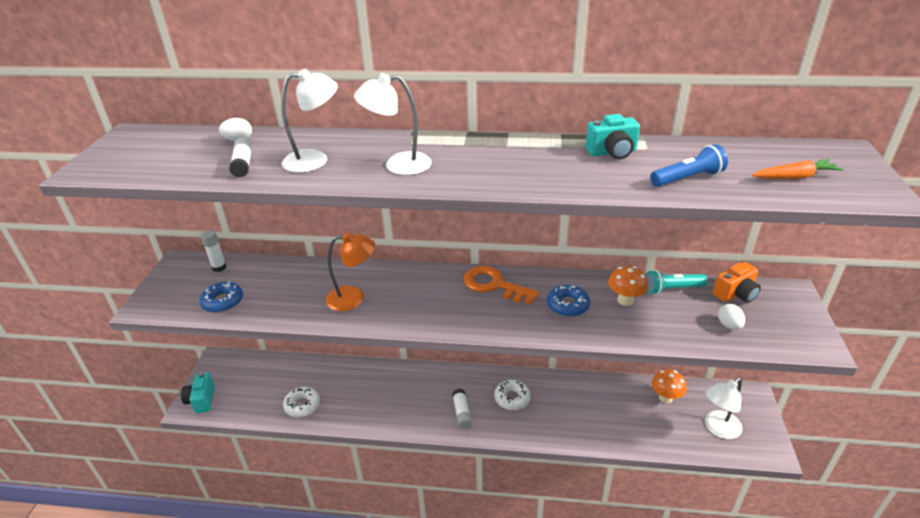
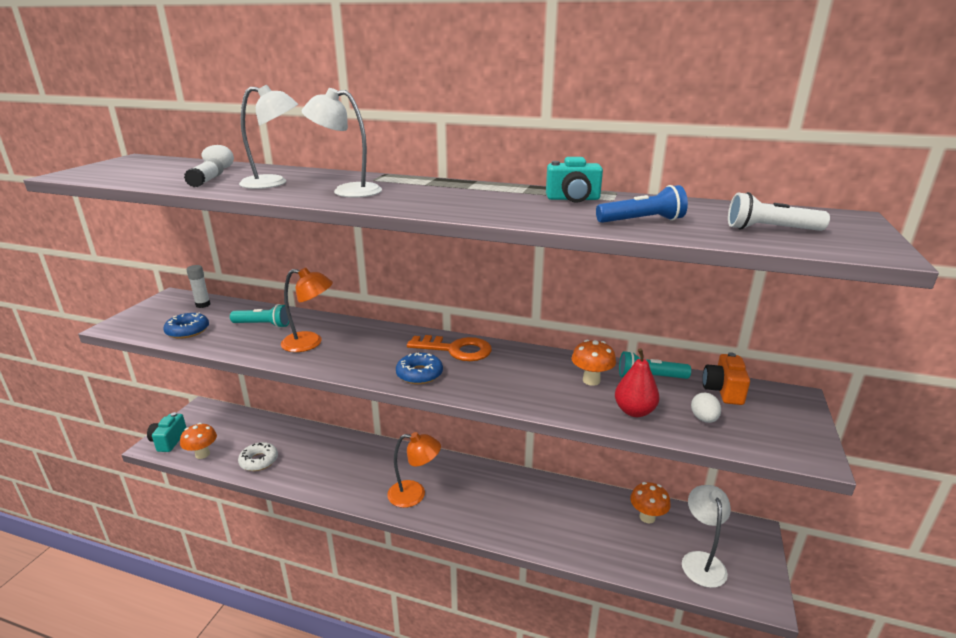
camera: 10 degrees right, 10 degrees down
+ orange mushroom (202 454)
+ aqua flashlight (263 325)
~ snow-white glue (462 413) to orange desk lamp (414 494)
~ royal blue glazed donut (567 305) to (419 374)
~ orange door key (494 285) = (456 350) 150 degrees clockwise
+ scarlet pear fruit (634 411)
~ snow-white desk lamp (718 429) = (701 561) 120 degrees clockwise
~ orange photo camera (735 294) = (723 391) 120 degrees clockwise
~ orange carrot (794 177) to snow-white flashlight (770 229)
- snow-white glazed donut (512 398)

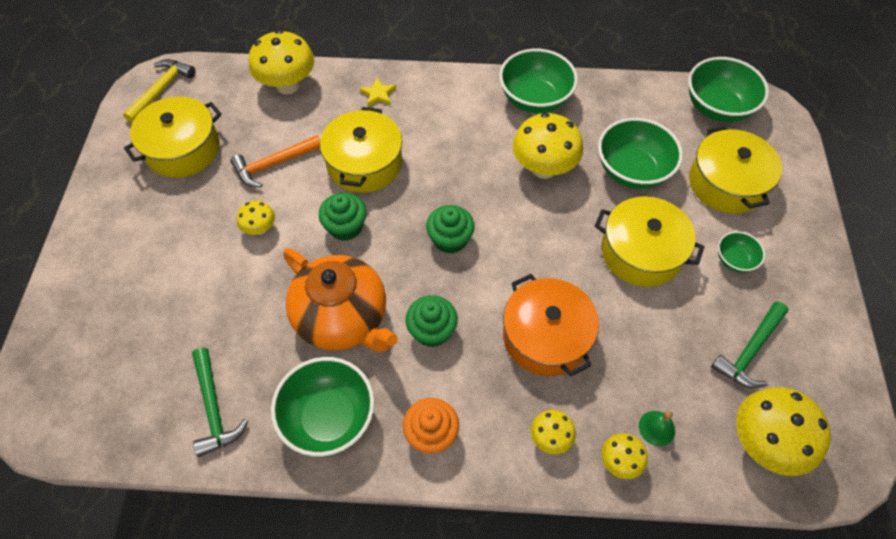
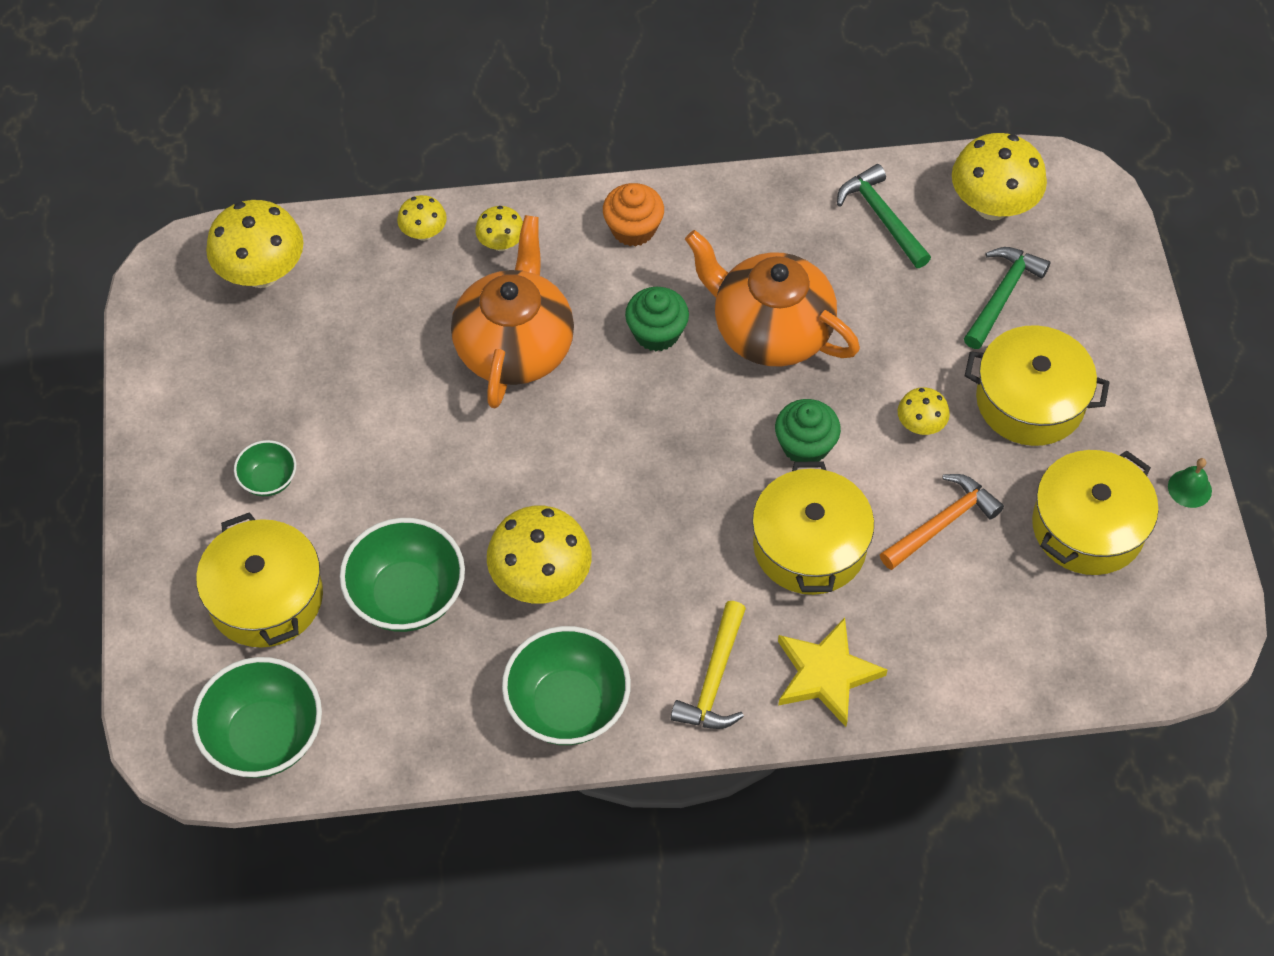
camera: 170 degrees right, 0 degrees up
~ orange cooking pot (546 336) to orange china teapot (515 346)
~ golden claw hammer (161 90) to (714 679)
~ golden star (378 94) = (826 674) x1.85
~ golden mushroom (287 85) to (992 206)
~ emerald claw hammer (749 351) to (1002 295)
~ golden cooking pot (641 252) to (1030 401)
~ emerald bell (656 428) to (1189 488)
- emerald bowl (329 418)
- emerald cupcake (450 239)

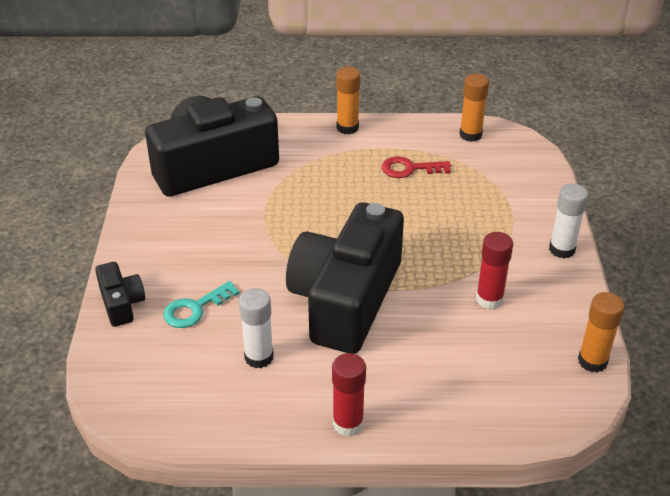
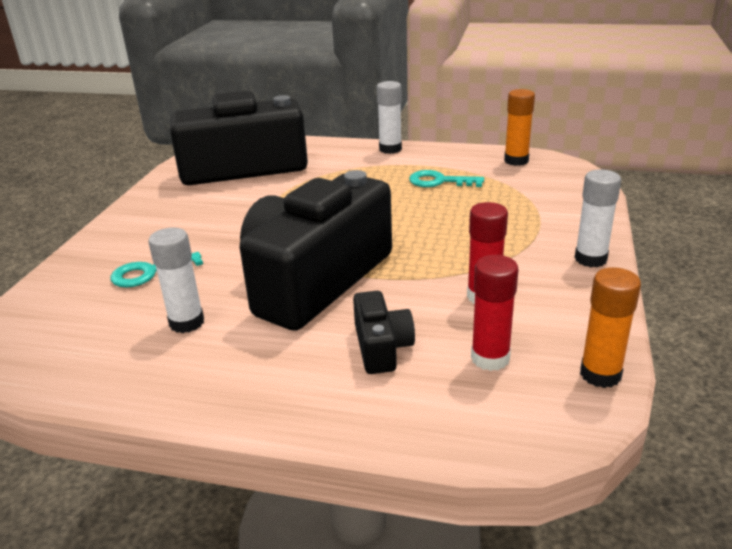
camera: 15 degrees right, 10 degrees down
~ jet-black photo camera (121 303) to (381 347)
~ orange glue (347 128) to snow-white glue (390 149)
~ scarlet door key (409 169) to aqua door key (439 181)
~ scarlet glue (348 423) to (490 358)

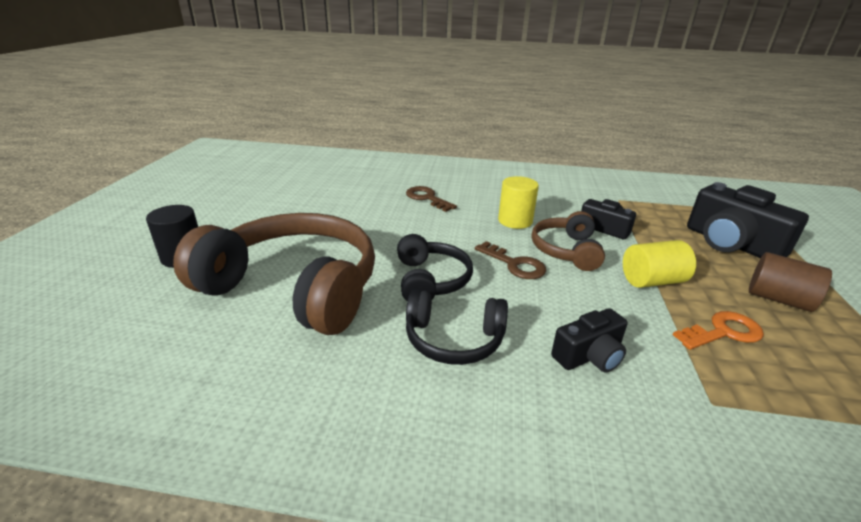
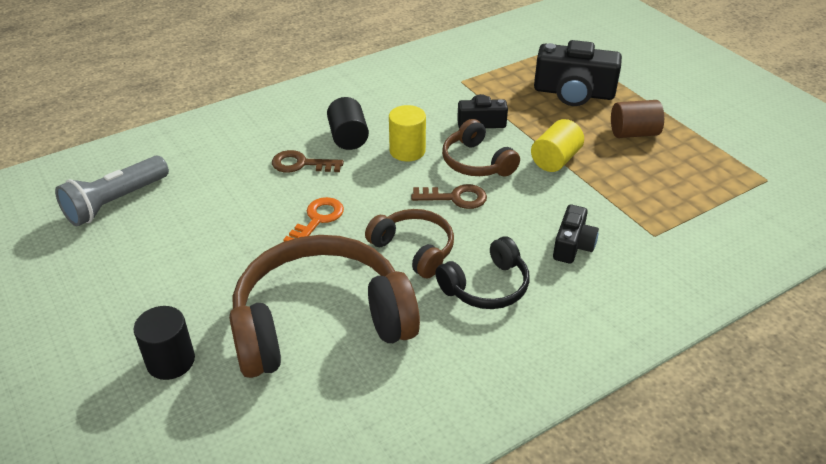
camera: 40 degrees left, 10 degrees up
+ gray flashlight (115 202)
~ orange door key (723 332) to (317 219)
+ jet-black cylinder shape (348 137)
~ jet-black headphones (431 280) to brown headphones (414 249)

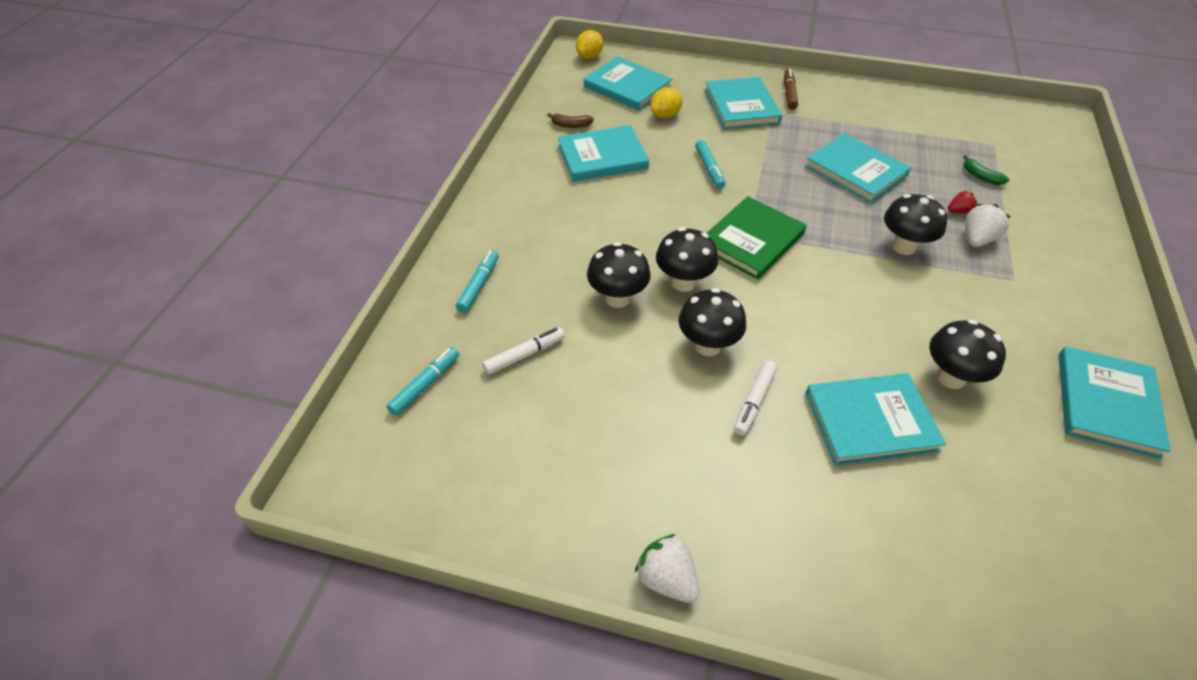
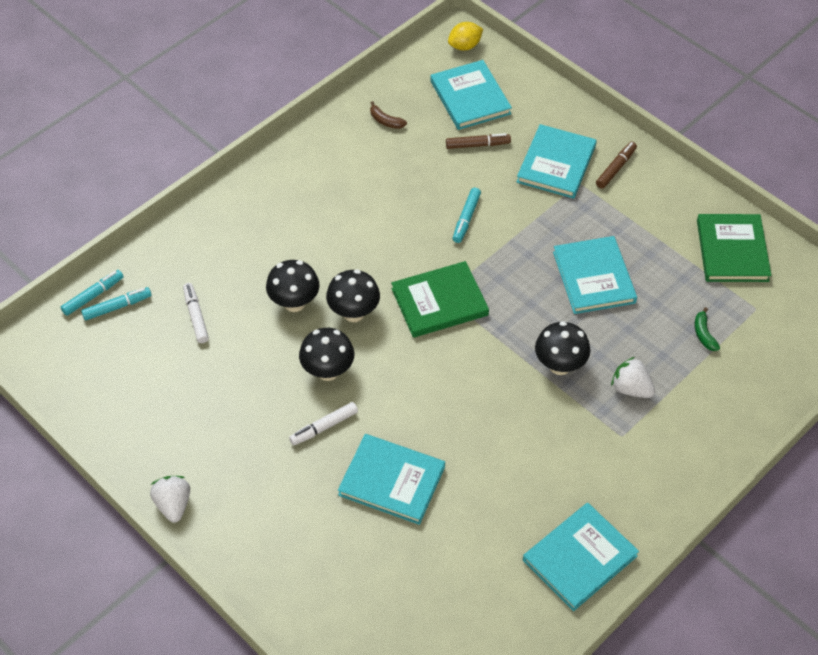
camera: 30 degrees right, 5 degrees up
~ aqua marker pen (478 285) to (93 296)
~ snow-white marker pen (524 355) = (196 316) 105 degrees counterclockwise
~ golden lemon (665 115) to brown marker pen (477 145)
~ snow-white strawberry (977 239) = (631 388) 120 degrees counterclockwise
+ emerald hardcover (732 250)
- aqua hardcover (602 157)
- jet-black mushroom (951 377)
- scarlet strawberry (958 211)

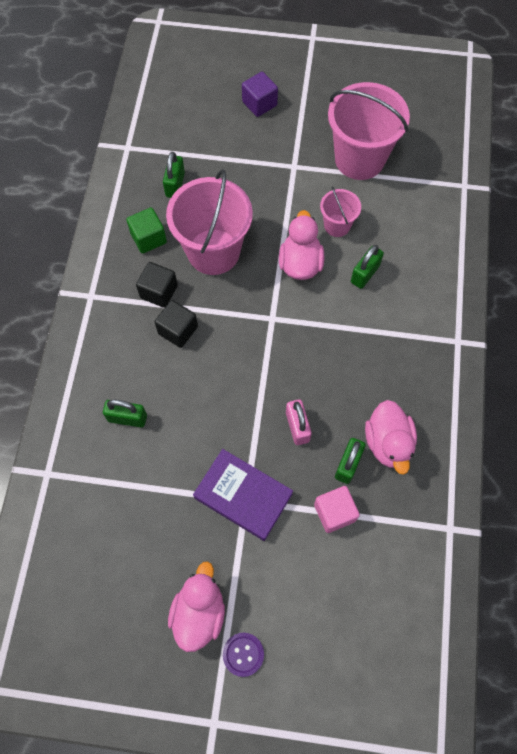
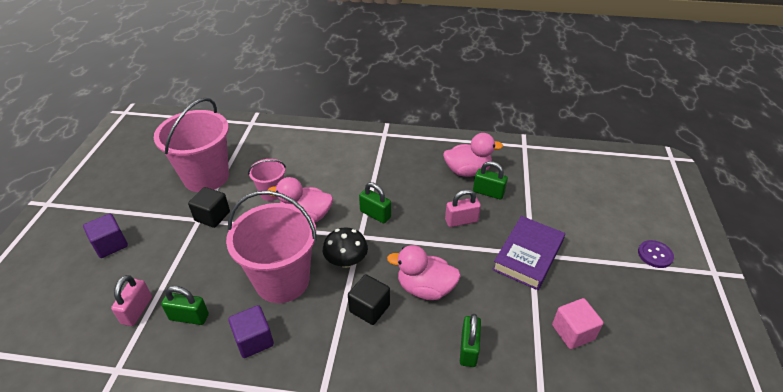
camera: 90 degrees left, 25 degrees down
+ rosy small lock (137 310)
~ jet-black block (159 292) to (212 216)
~ emerald block (148 238) to violet block (254 340)
+ jet-black mushroom (346 261)
~ emerald small lock (365 274) to (375 214)
~ rosy rubber duck (199 612) to (425 288)
~ rosy block (334 512) to (573 332)

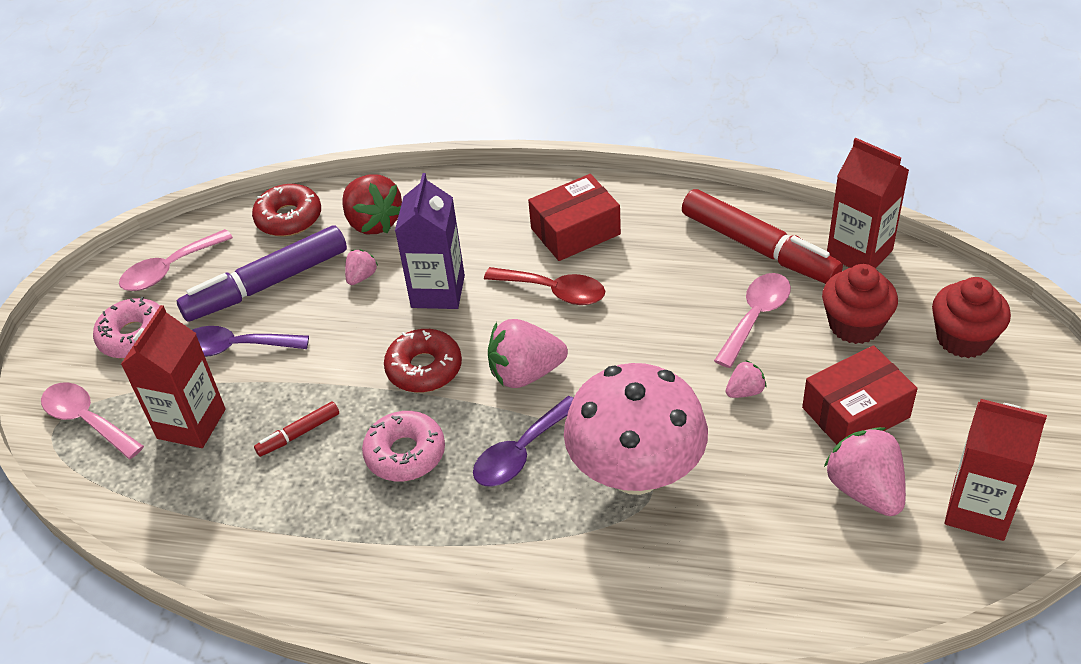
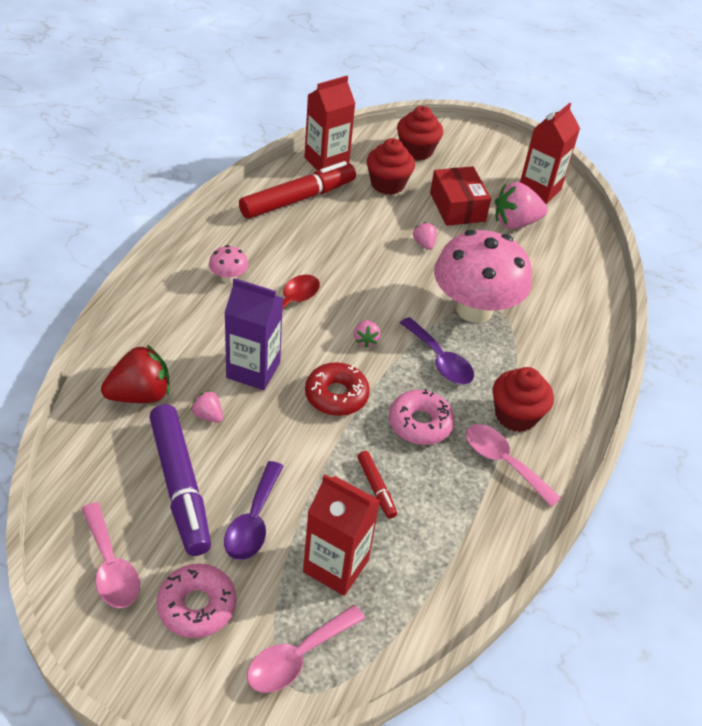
camera: 85 degrees left, 0 degrees up
~ scarlet package (575 231) to rosy mushroom (228 278)
~ rosy strawberry (525 373) = (365 340) x0.51
~ rosy teaspoon (756 317) to (503 462)
+ scarlet cupcake (516 415)
- scarlet glazed donut (289 218)

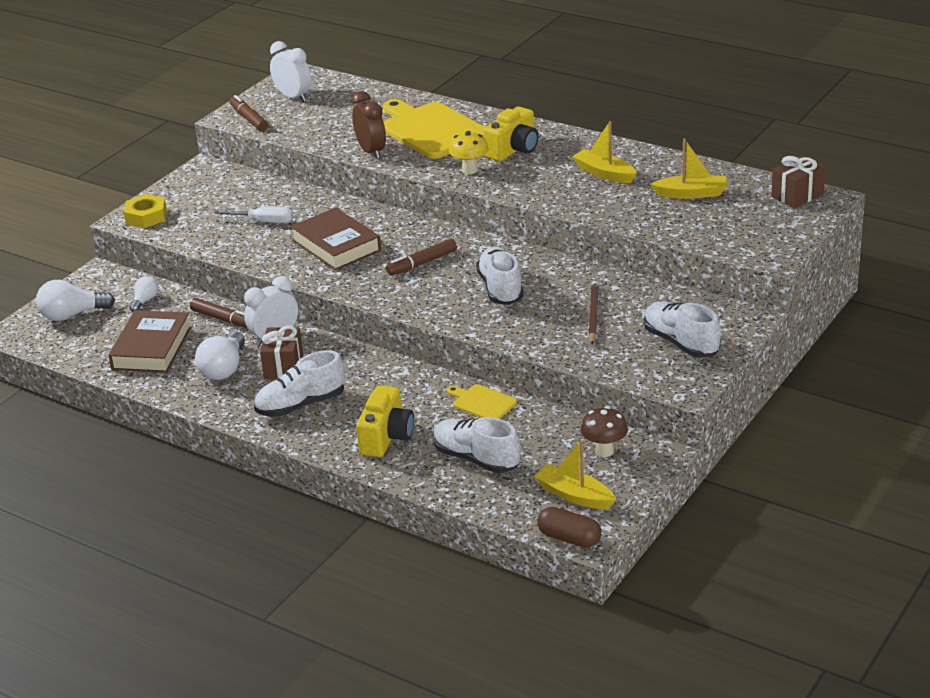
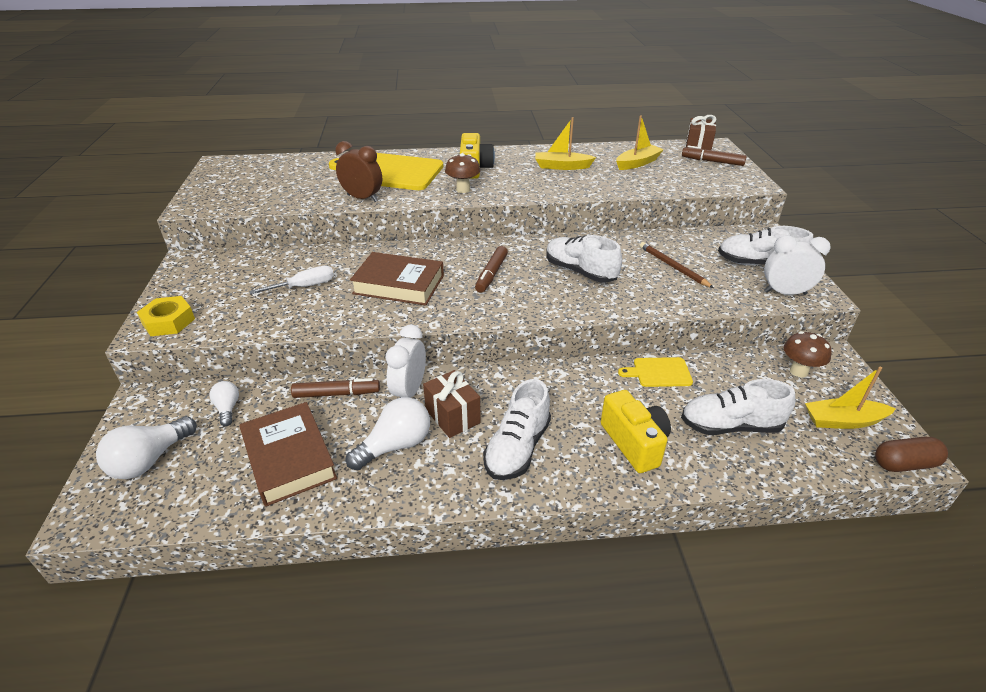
camera: 40 degrees left, 5 degrees up
~ snow-white bulb (224 369) = (395 445) 105 degrees counterclockwise
~ golden mushroom (469 170) to brown mushroom (463 190)
~ brown marker pen (249 119) to (712 161)
~ snow-white alarm clock (293 97) to (785 293)

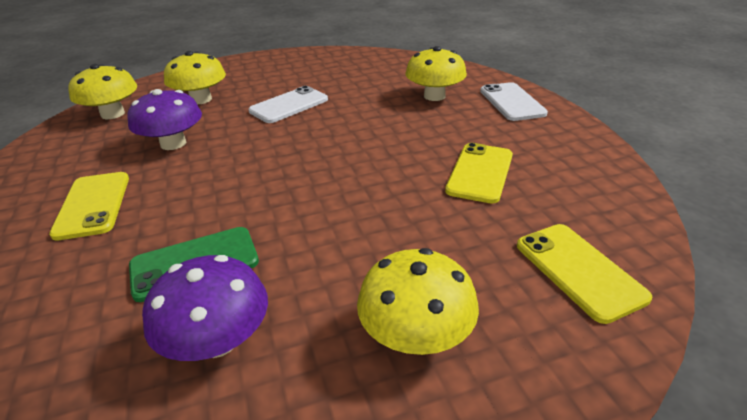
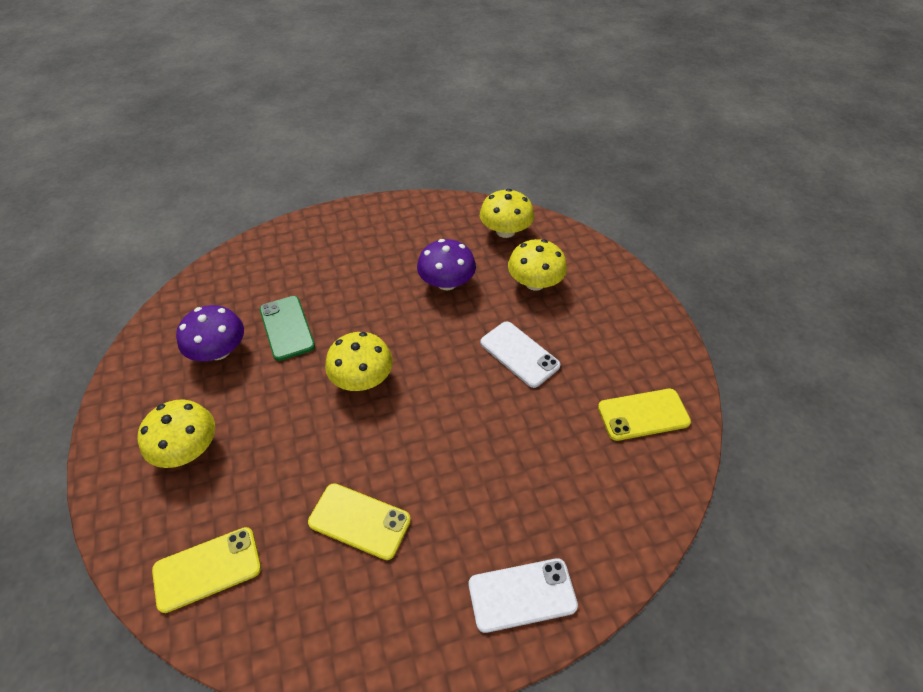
camera: 90 degrees right, 15 degrees up
~ golden mushroom (434 96) to (362 378)
~ golden smartphone (93 205) to (643 414)

